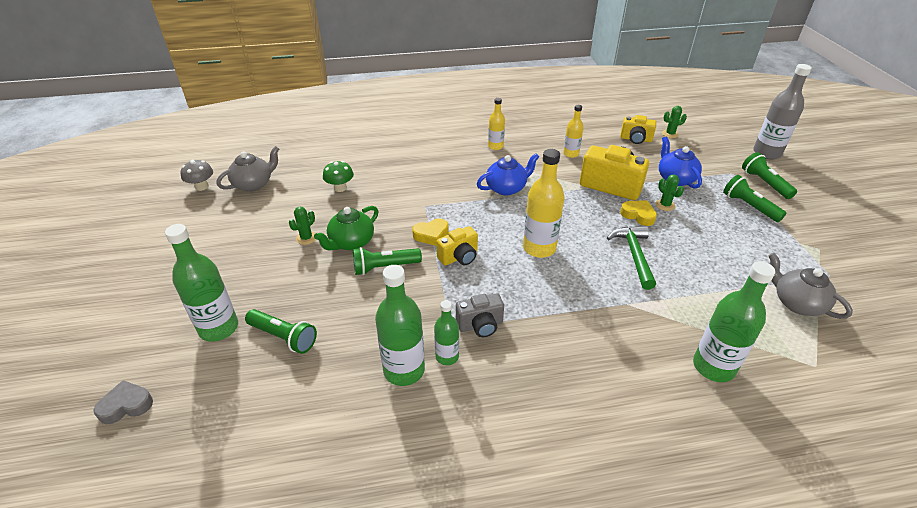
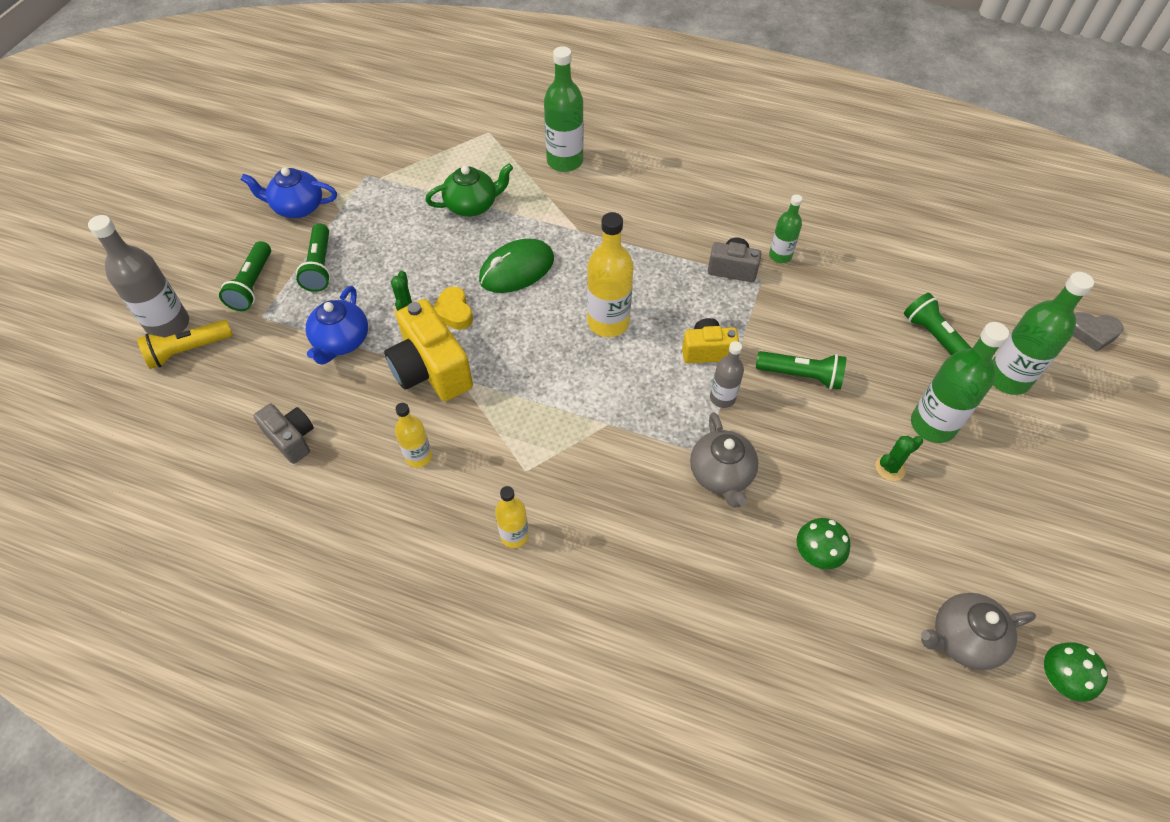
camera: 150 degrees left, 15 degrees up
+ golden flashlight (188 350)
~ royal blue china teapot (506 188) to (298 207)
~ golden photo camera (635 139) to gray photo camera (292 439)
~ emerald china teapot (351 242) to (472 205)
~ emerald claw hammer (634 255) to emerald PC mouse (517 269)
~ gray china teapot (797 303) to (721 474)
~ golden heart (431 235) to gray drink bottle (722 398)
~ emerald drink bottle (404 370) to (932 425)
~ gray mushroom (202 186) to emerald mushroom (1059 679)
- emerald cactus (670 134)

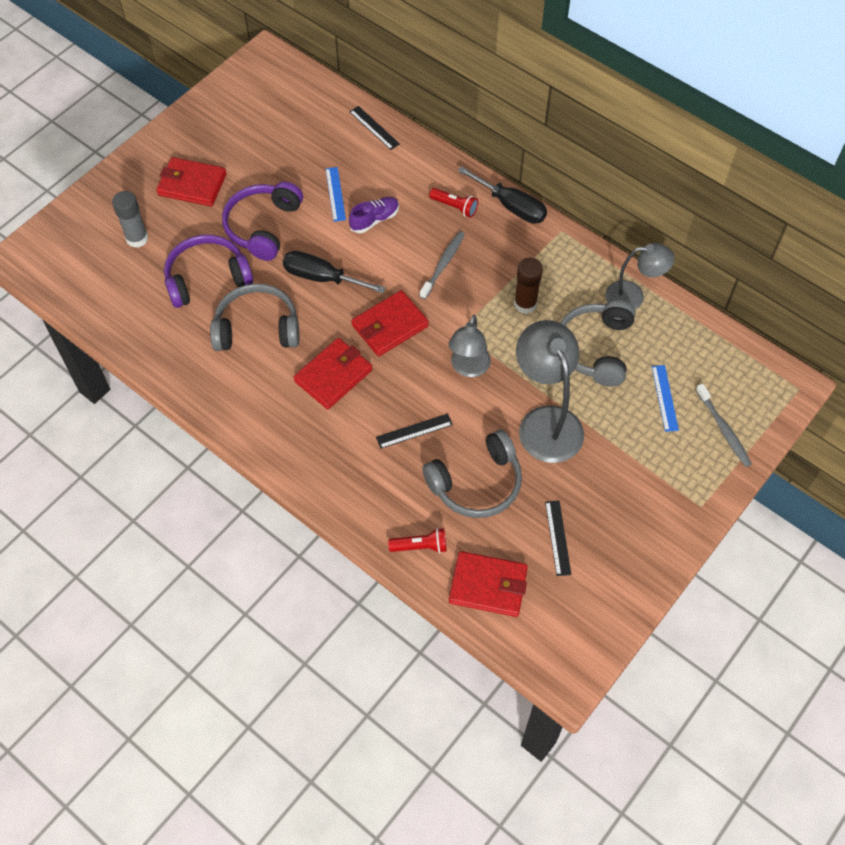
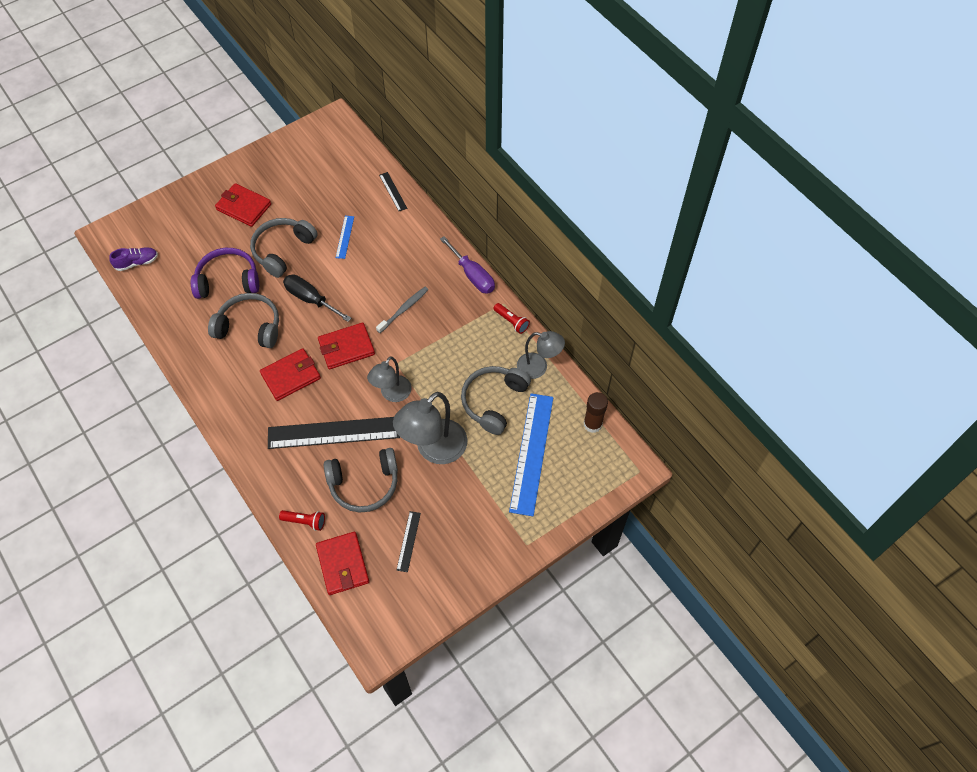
camera: 15 degrees right, 0 degrees up
~ violet lace-up shoe (374 220) to (137 263)
~ violet headphones (263 226) to gray headphones (282 250)
~ jet-black ruler (414 431) = (334 432) x2.20
~ scarlet billfold (488 585) = (343 564) 45 degrees clockwise
~ gray desk lamp (546 422) = (434 449) 135 degrees counterclockwise
~ jet-black screwdriver (511 206) to violet screwdriver (472 275)
~ scarlet flashlight (455 207) to (511 321)
~ royal blue ruler (665 398) = (532 453) x2.20
~ brown glue (525 304) to (592 424)
- gray glue (137 238)
- gray tooth brush (723 429)

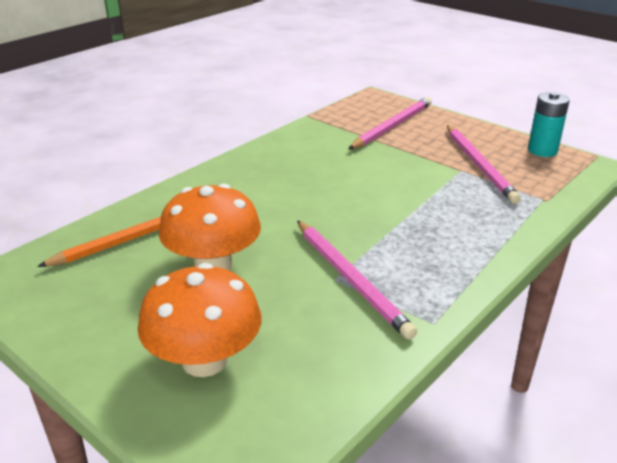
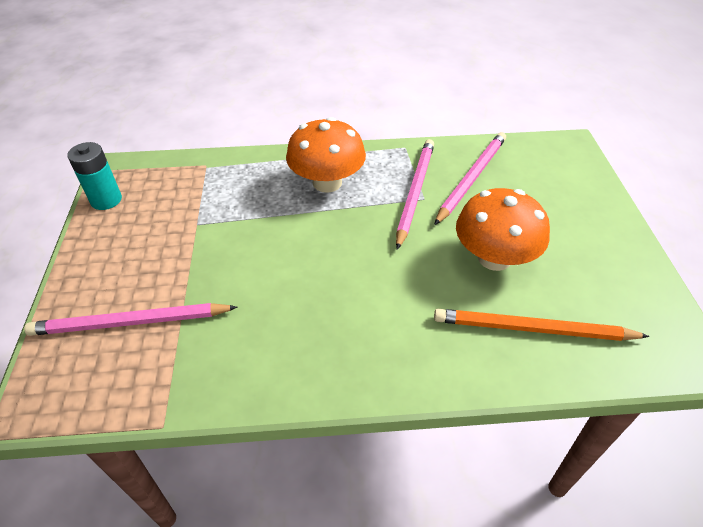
camera: 135 degrees left, 15 degrees up
~ orange mushroom (204 360) to (327 182)
~ rosy lead pencil (479 165) to (471 178)

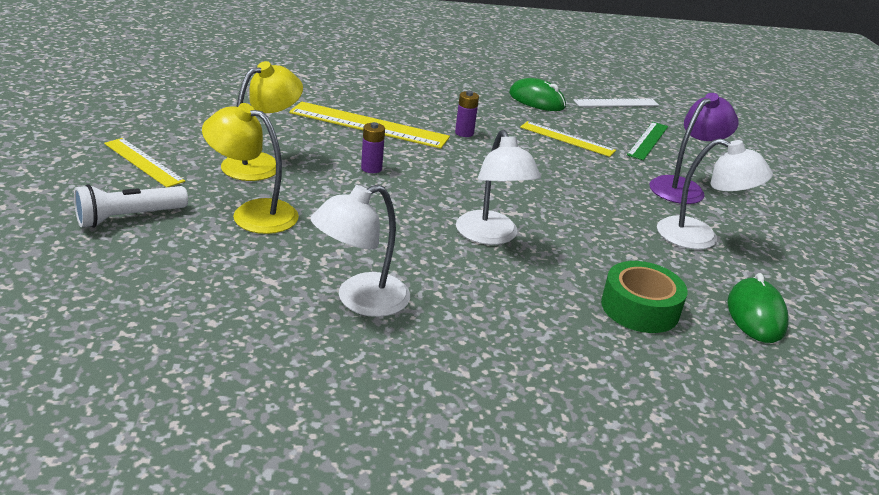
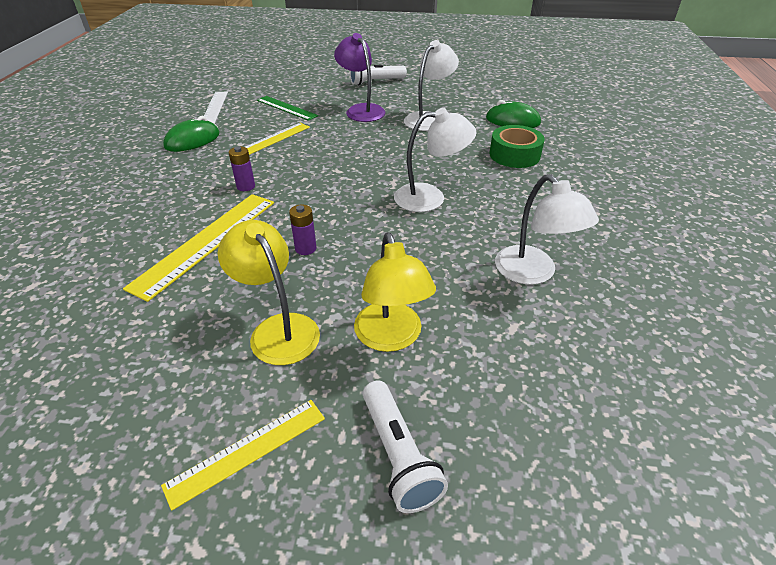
camera: 75 degrees left, 10 degrees up
+ snow-white flashlight (376 82)
~ golden desk lamp (253 213) = (391 338) 45 degrees counterclockwise

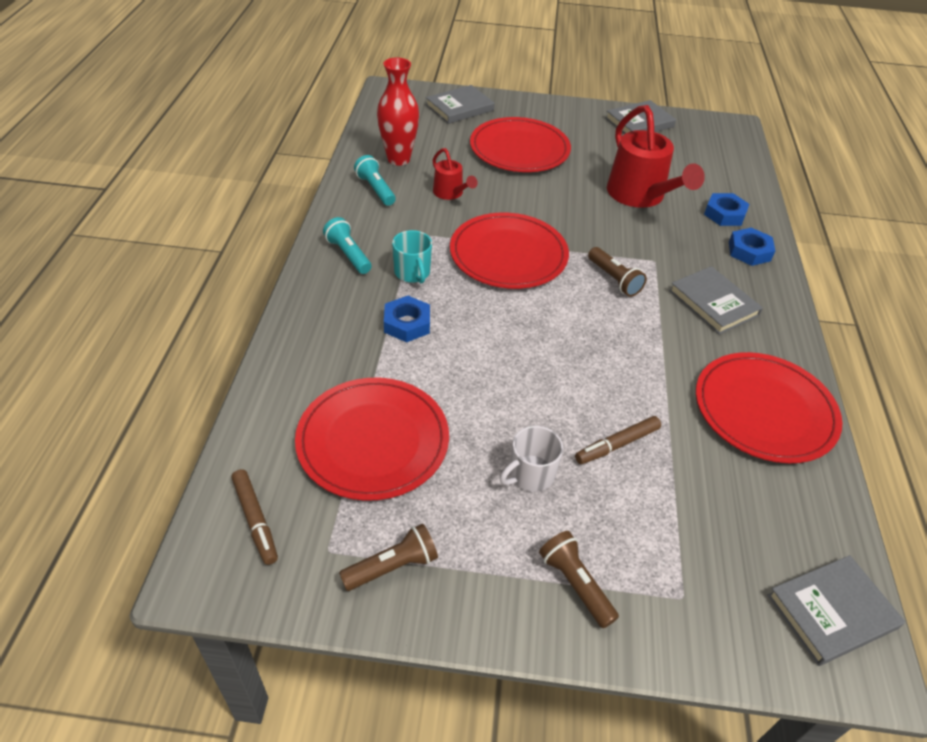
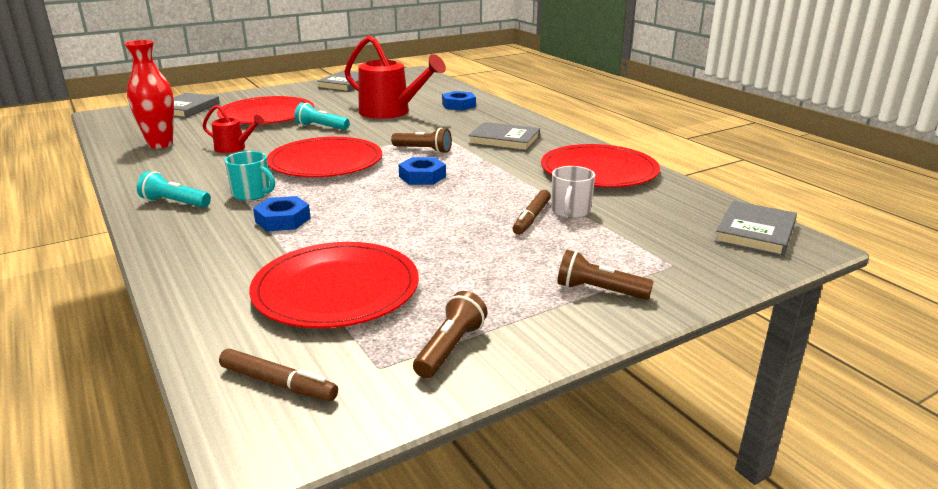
camera: 35 degrees left, 20 degrees down
~ aqua flashlight (375 189) to (321 127)
~ royal blue hex nut (749 251) to (422 176)
~ snow-white tea mug (530 474) to (570 211)

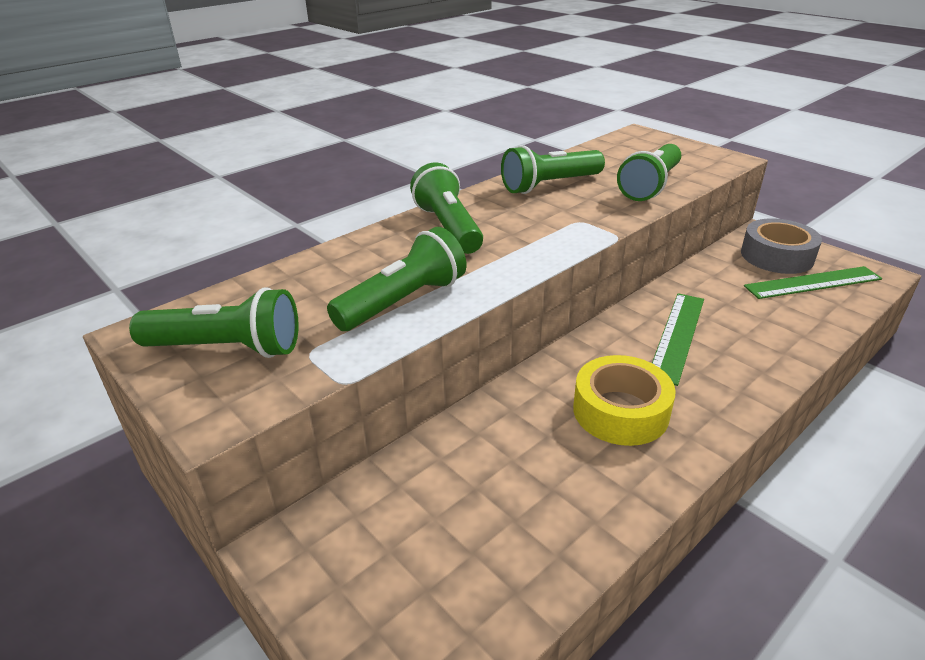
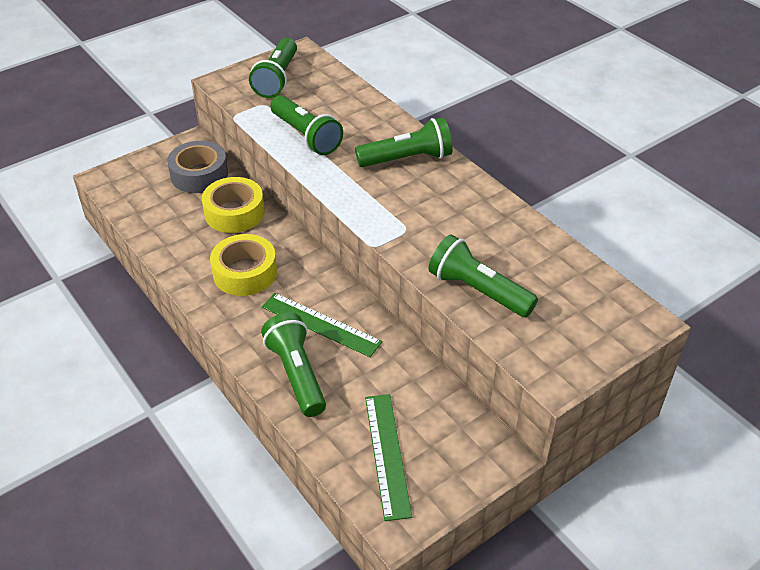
camera: 95 degrees right, 10 degrees up
~ gray tape (777 256) to (199 174)
+ golden tape (234 213)
~ emerald flashlight (550 185) to (296 374)

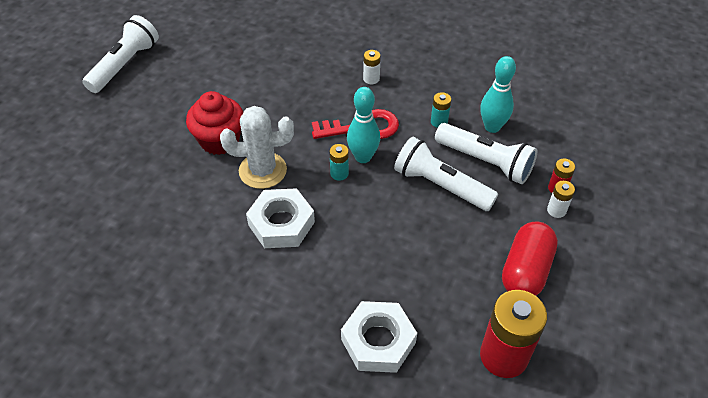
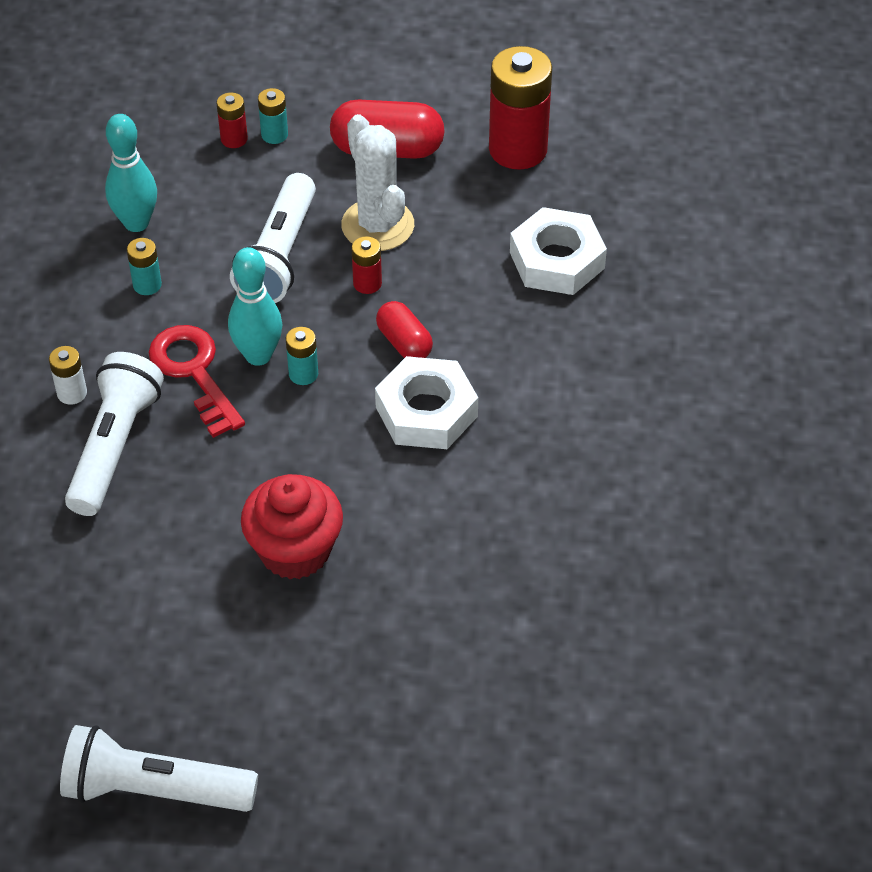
camera: 110 degrees left, 0 degrees up
~ snow-white flashlight (485 162) to (115 446)
~ snow-white power cell (556 210) to aqua power cell (274 135)
~ snow-white cactus (262 170) to (377 225)
+ scarlet power cell (367 283)
+ scarlet capsule (404 342)

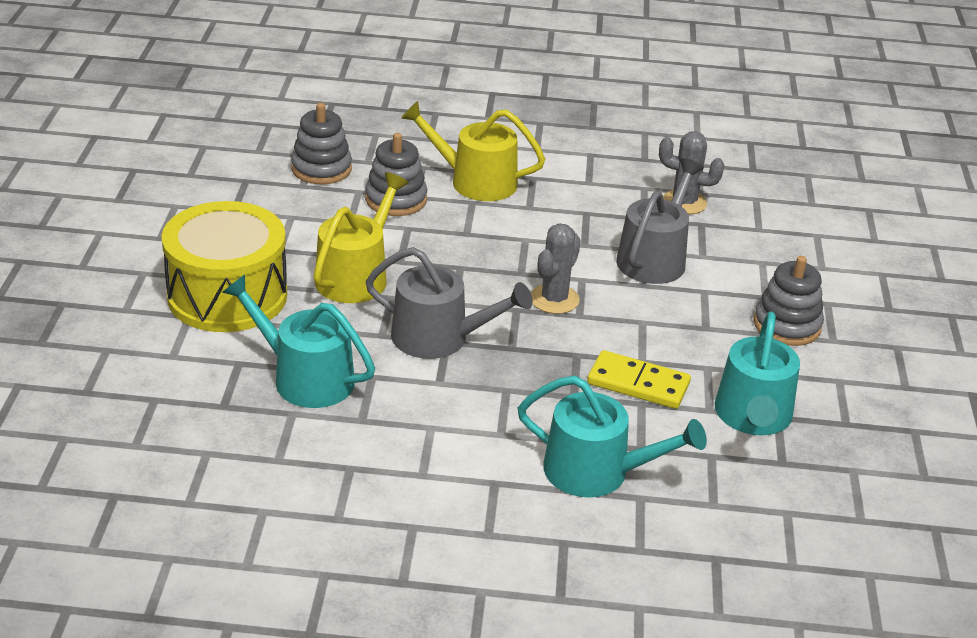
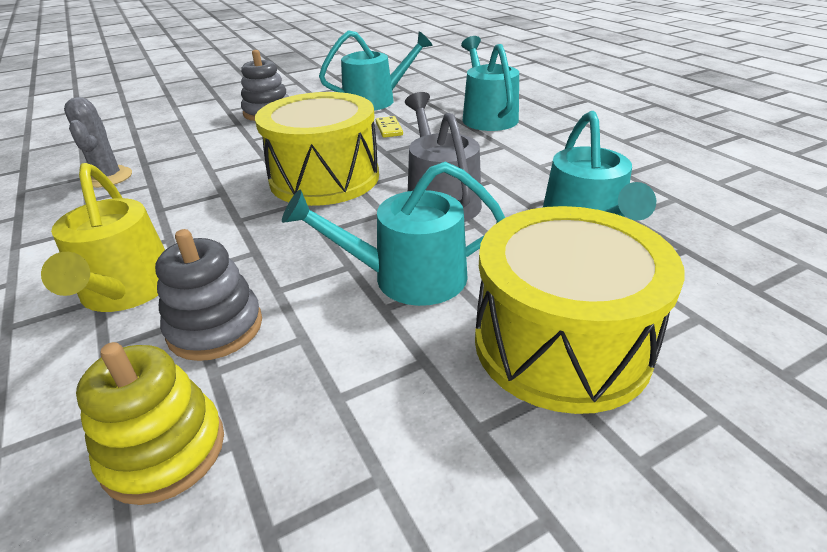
camera: 120 degrees left, 0 degrees up
~ gray stacking rings (321 169) to golden stacking rings (164 450)
~ gray cactus (554 299) to golden snare drum (324 178)
~ golden sprinkling can (356 276) to aqua sprinkling can (408 278)
~ golden domino piece (638 383) = (389 129) x0.59
- gray sprinkling can (654 258)

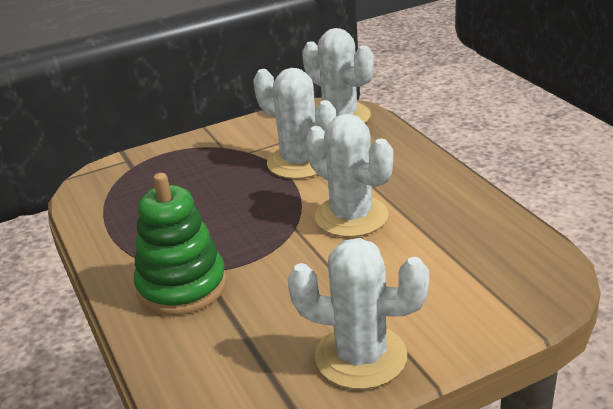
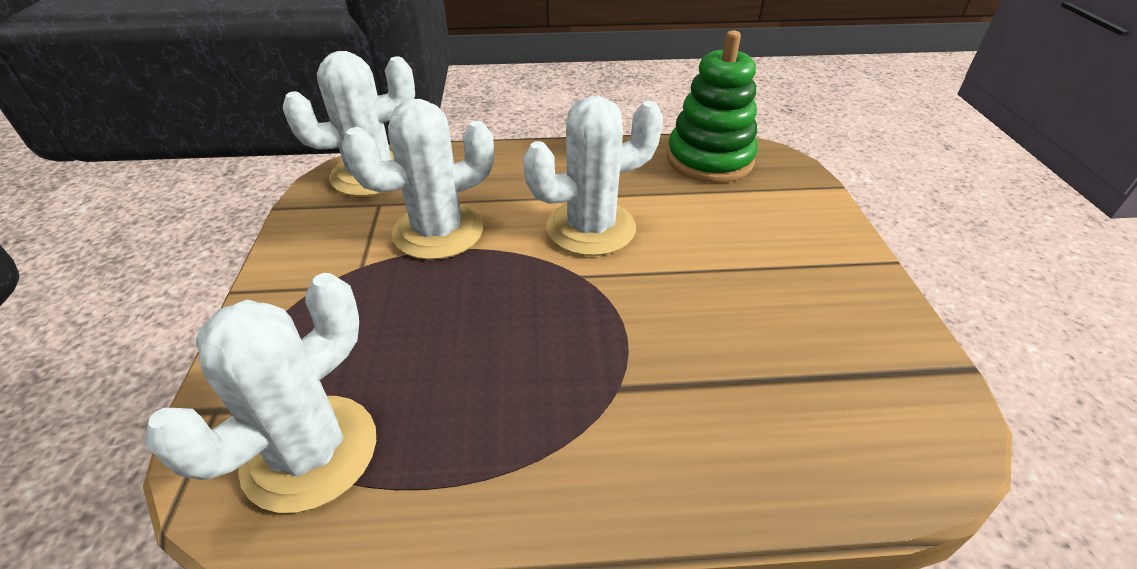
camera: 70 degrees left, 10 degrees up
~ snow-white cactus (361 357) to (310 452)
~ emerald stacking rings (182 286) to (709 159)

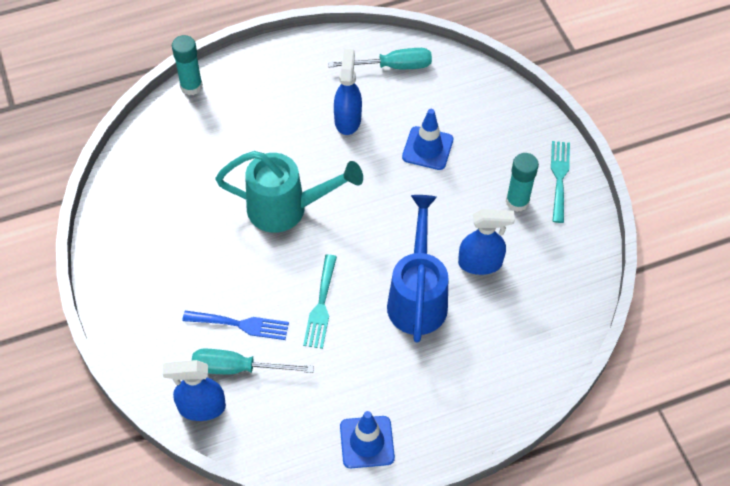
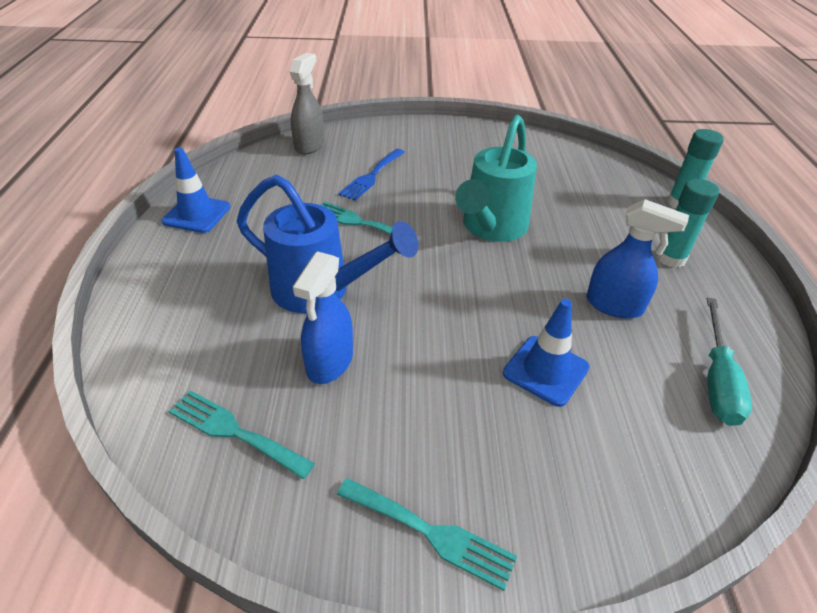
camera: 110 degrees right, 15 degrees down
+ aqua table fork (234 431)
~ royal blue spray cleaner (201 407) to gray spray cleaner (309 145)
~ aqua glue (517 202) to (671 258)
- aqua screwdriver (238 368)

